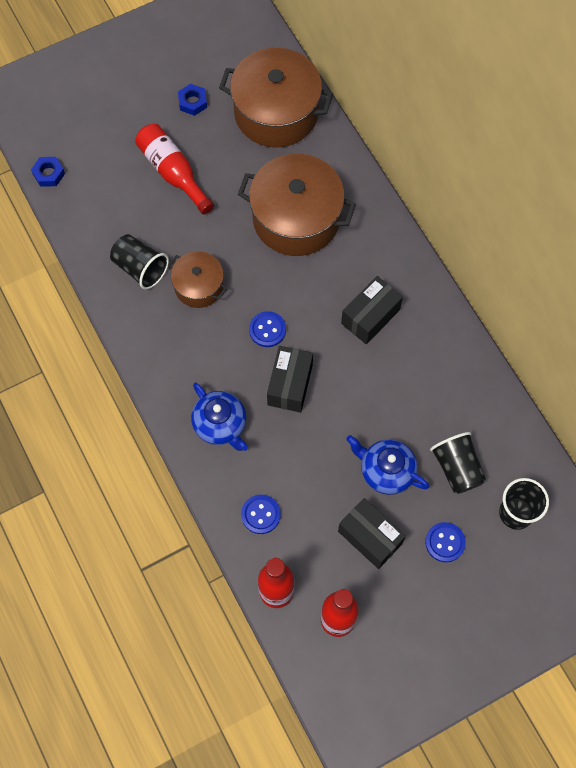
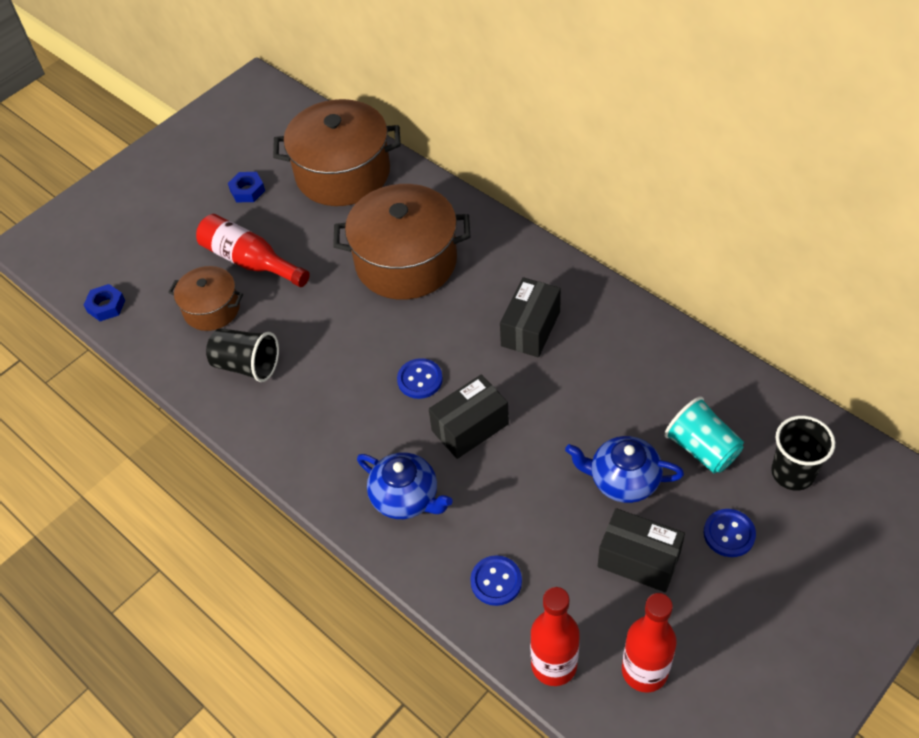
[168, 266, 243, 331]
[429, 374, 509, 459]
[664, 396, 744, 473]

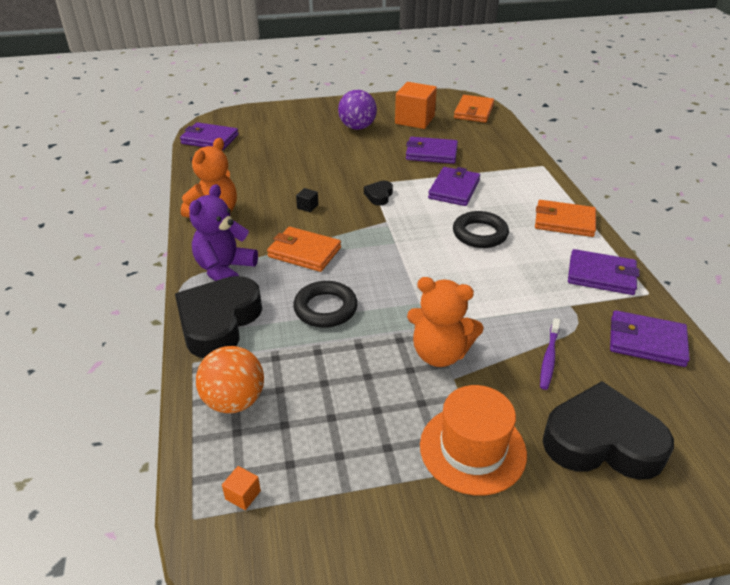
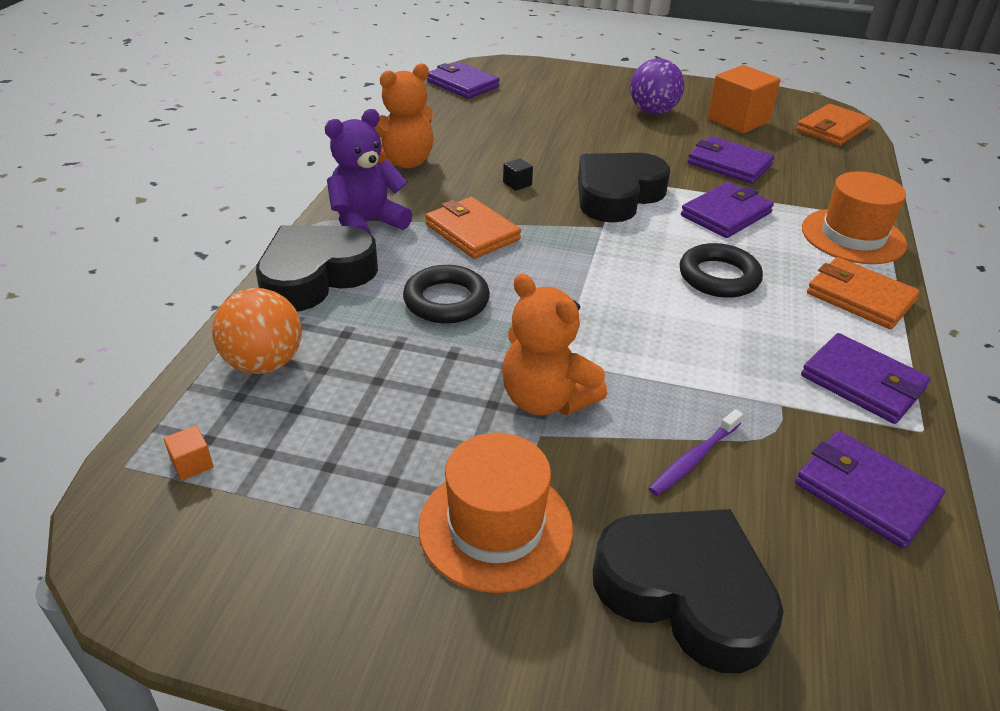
[578, 153, 670, 223]
[802, 171, 907, 264]

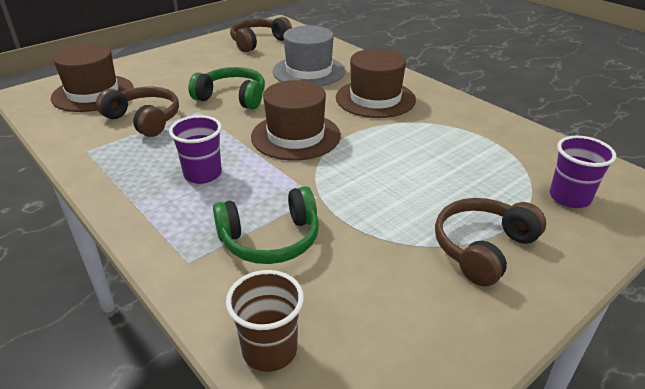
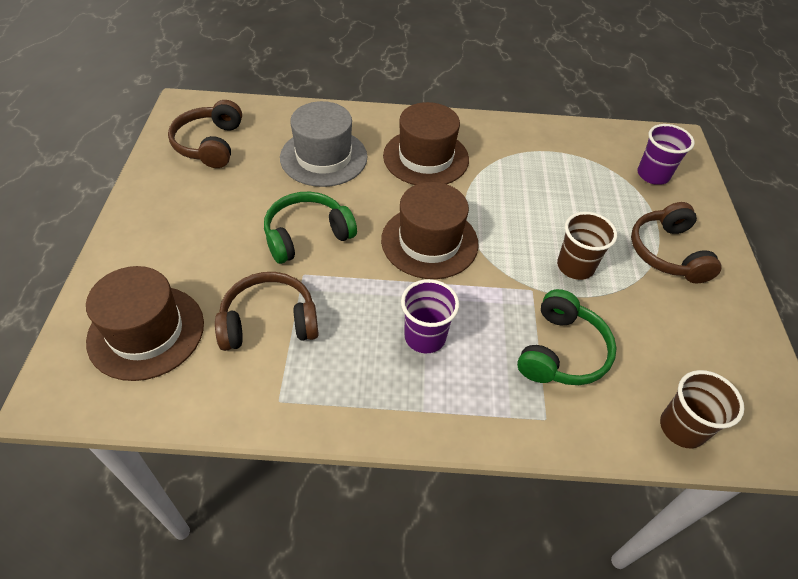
[557, 212, 617, 280]

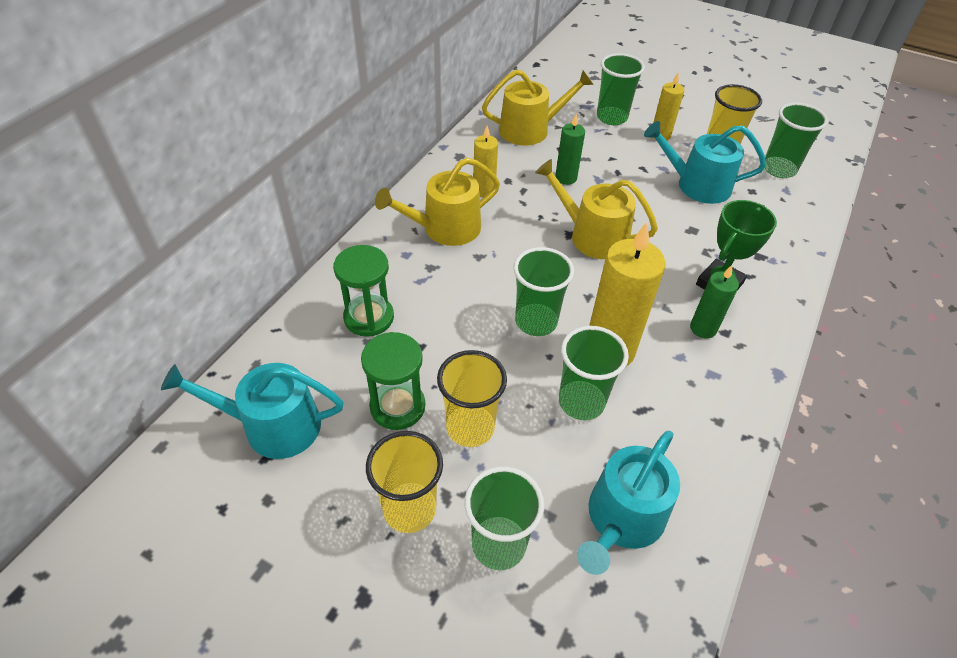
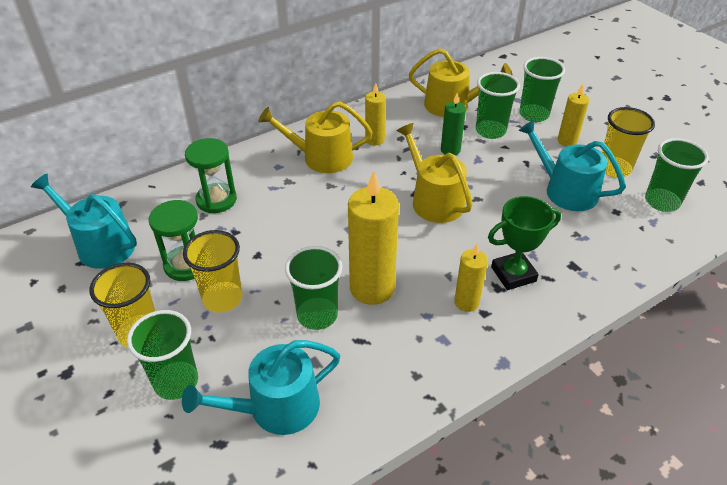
[476, 72, 520, 139]
[454, 244, 488, 312]

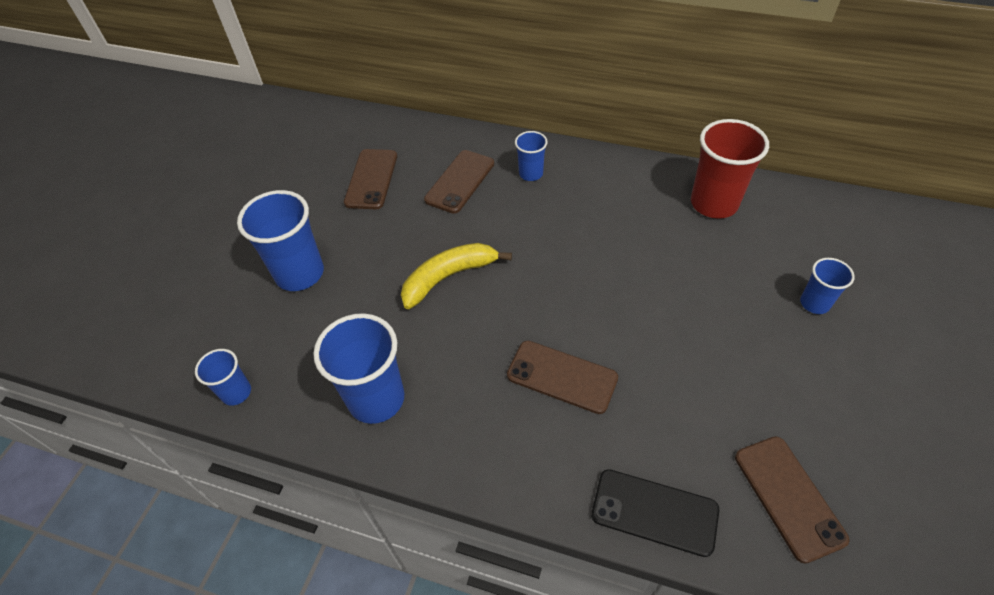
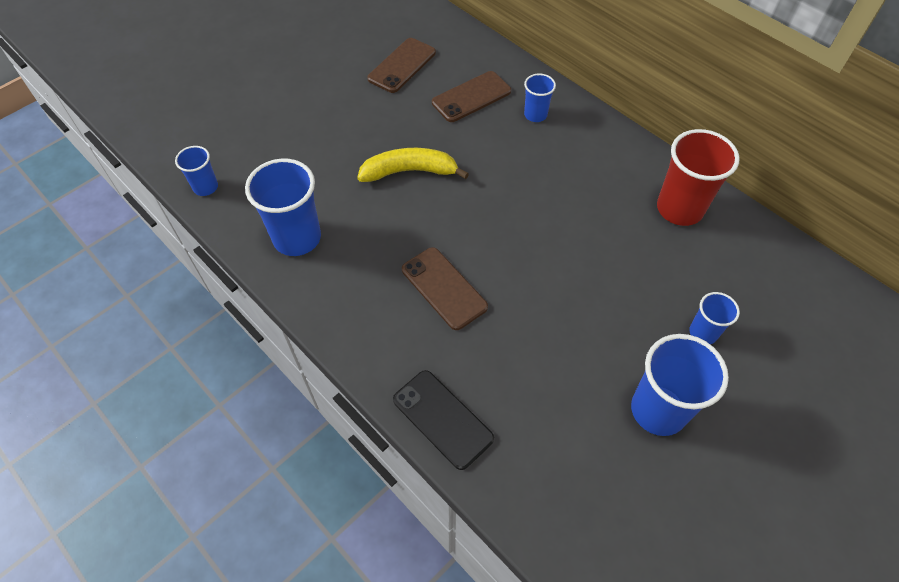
[631, 334, 729, 436]
[735, 436, 849, 564] (first image)

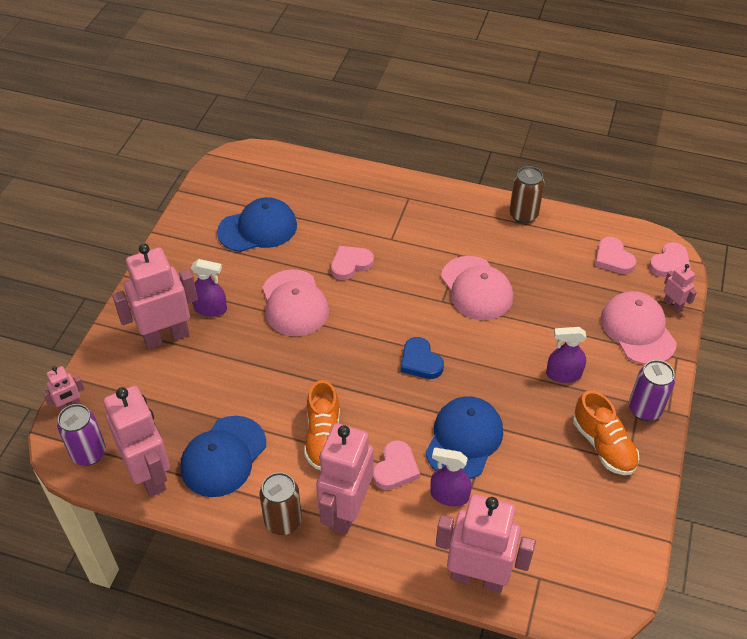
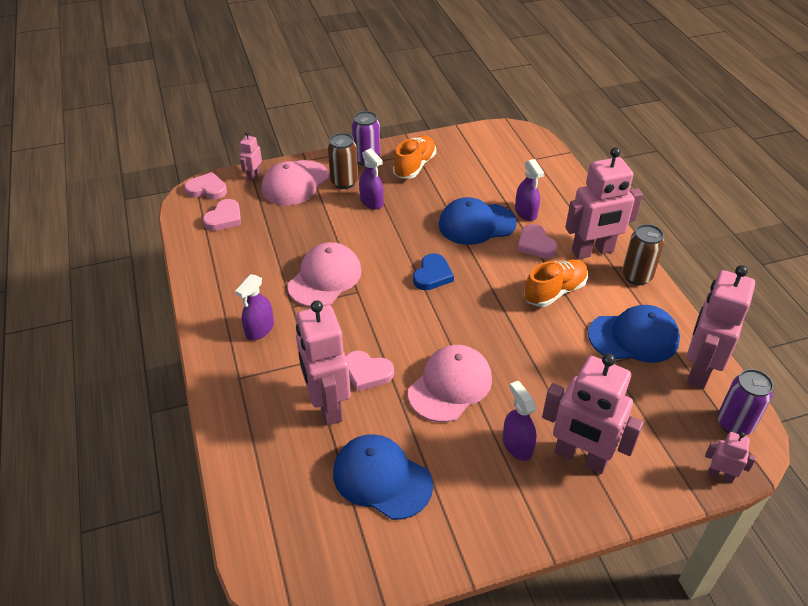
[517, 224, 557, 258]
[296, 300, 351, 426]
[328, 133, 358, 189]
[235, 274, 274, 340]

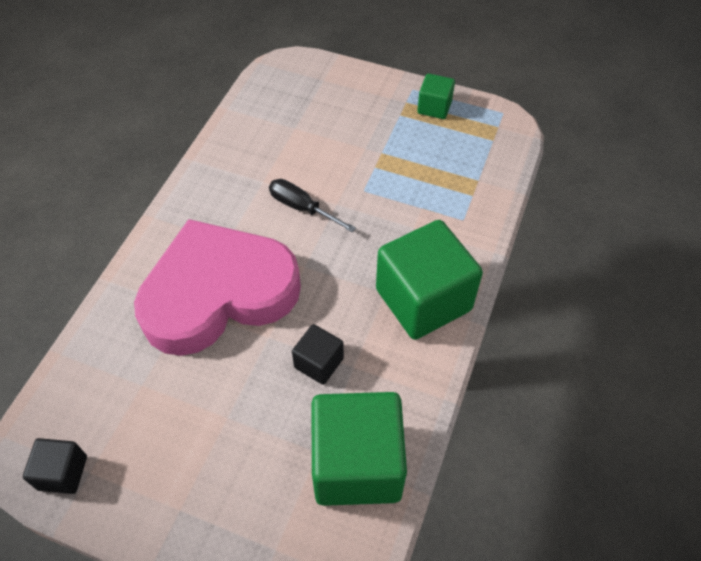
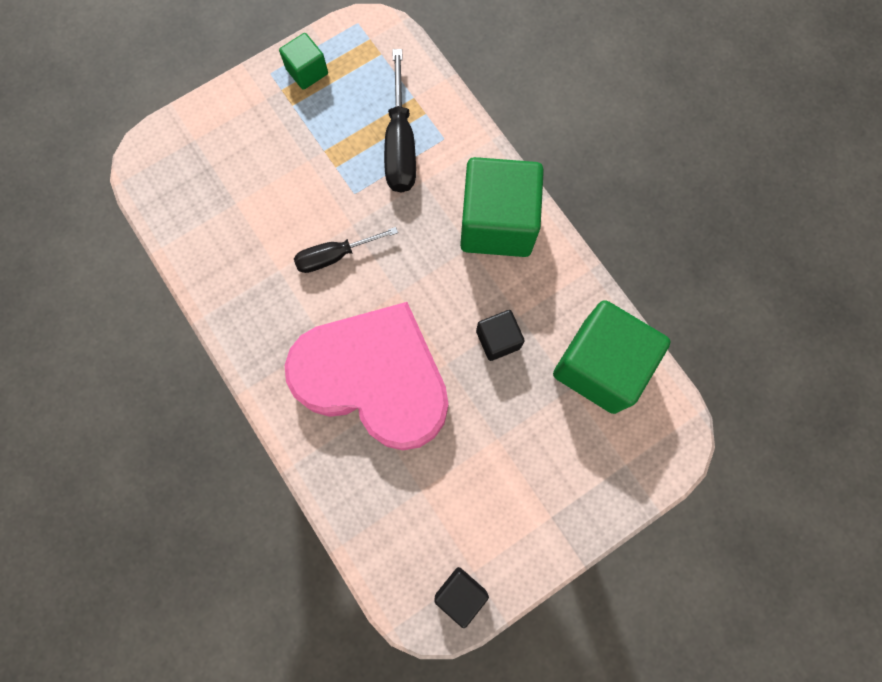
[285, 302, 448, 450]
[384, 49, 416, 193]

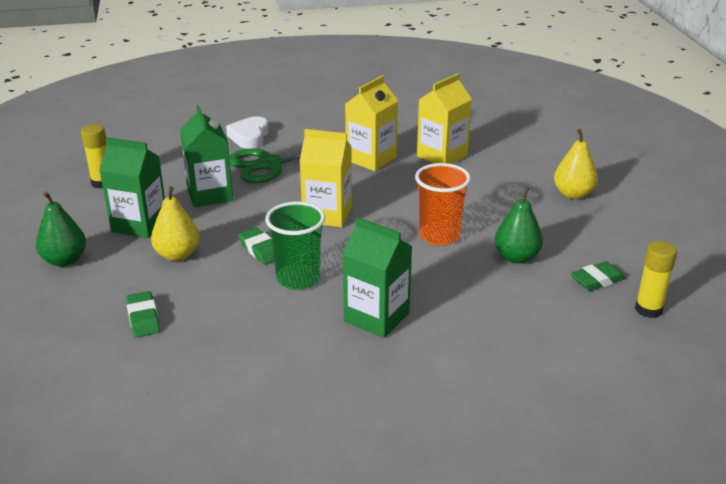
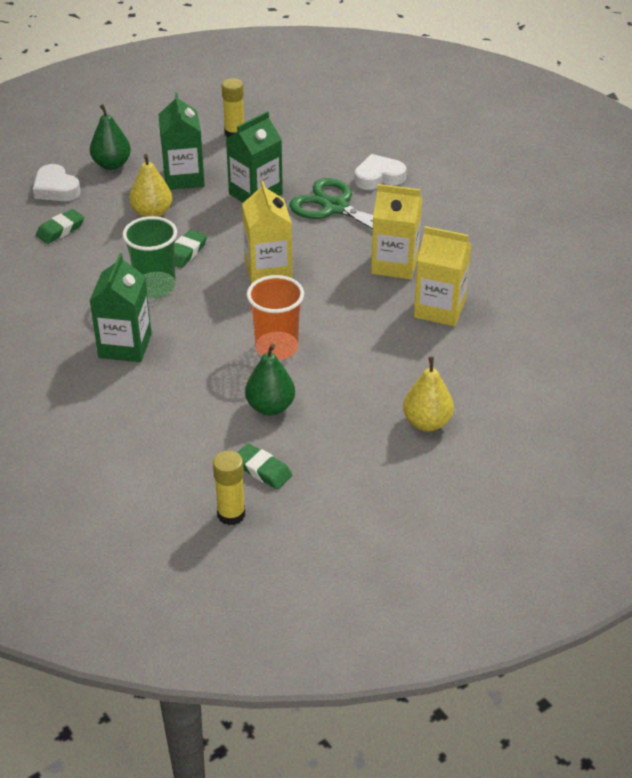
[33, 164, 81, 201]

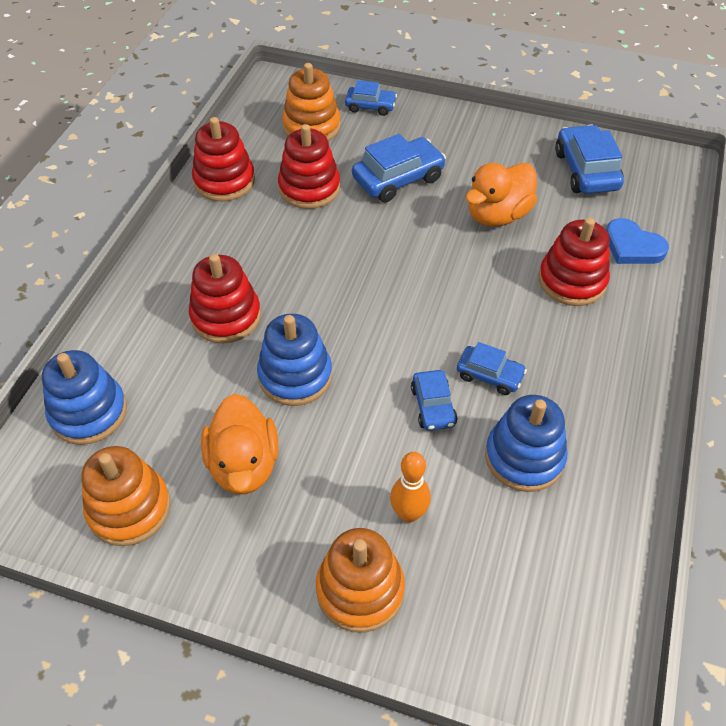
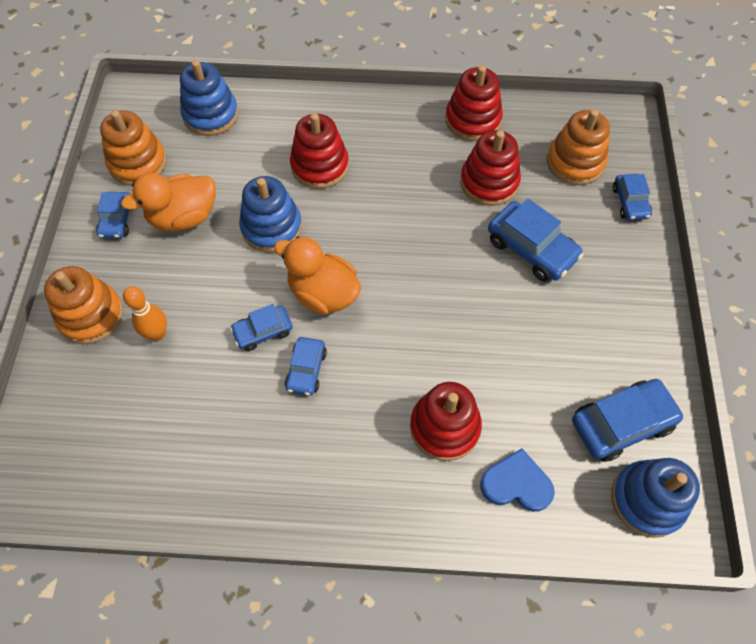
[274, 236, 361, 315]
[611, 458, 700, 538]
[480, 448, 555, 512]
[96, 192, 133, 239]

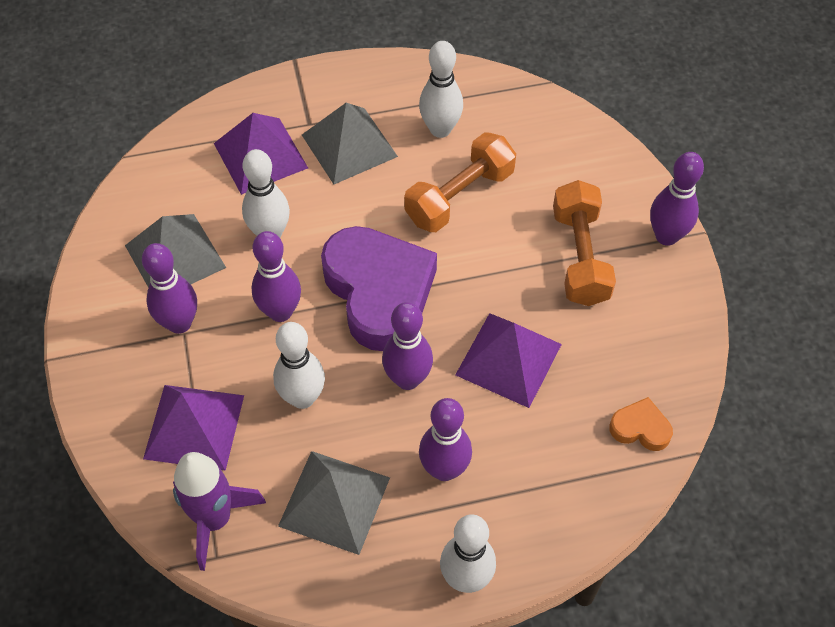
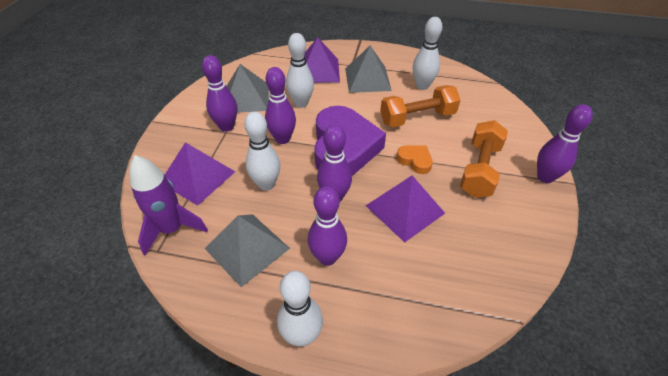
[397, 145, 433, 174]

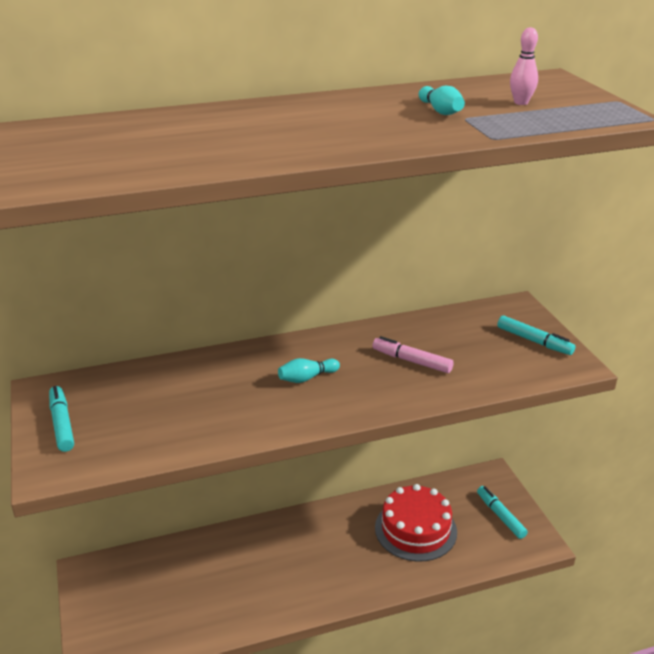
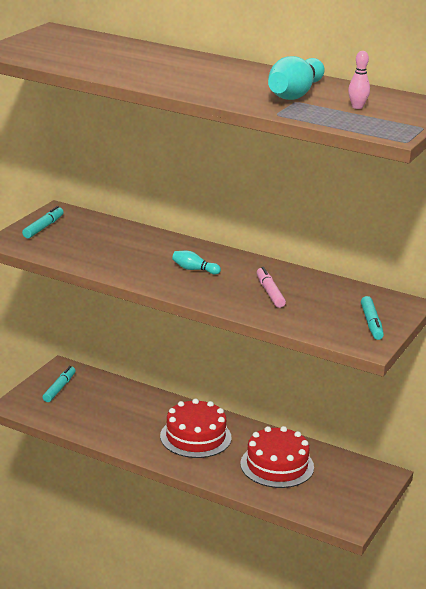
[268, 56, 325, 100]
[42, 366, 76, 402]
[160, 399, 232, 458]

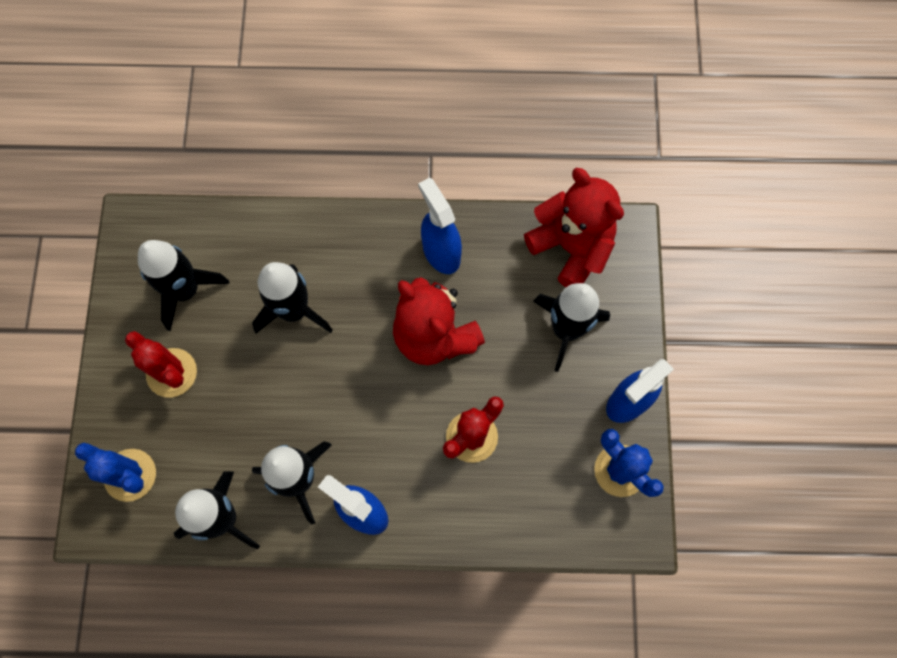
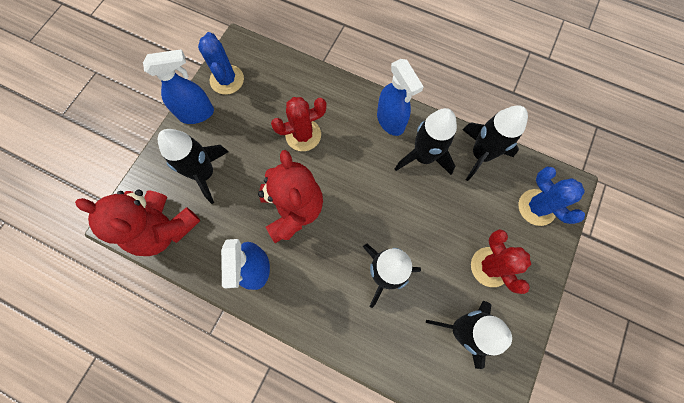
[75, 190, 201, 256]

